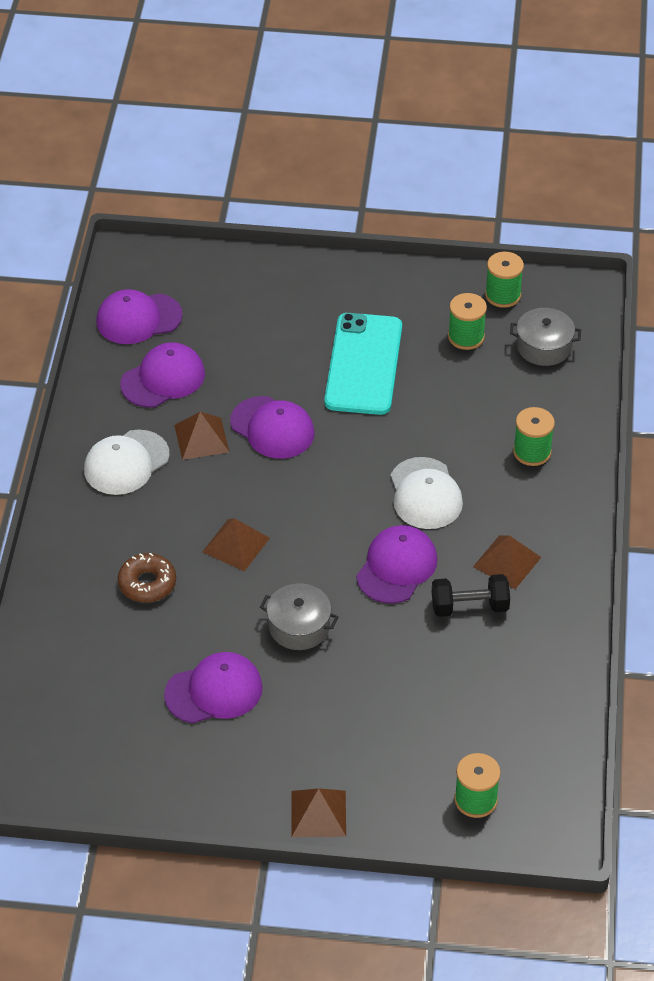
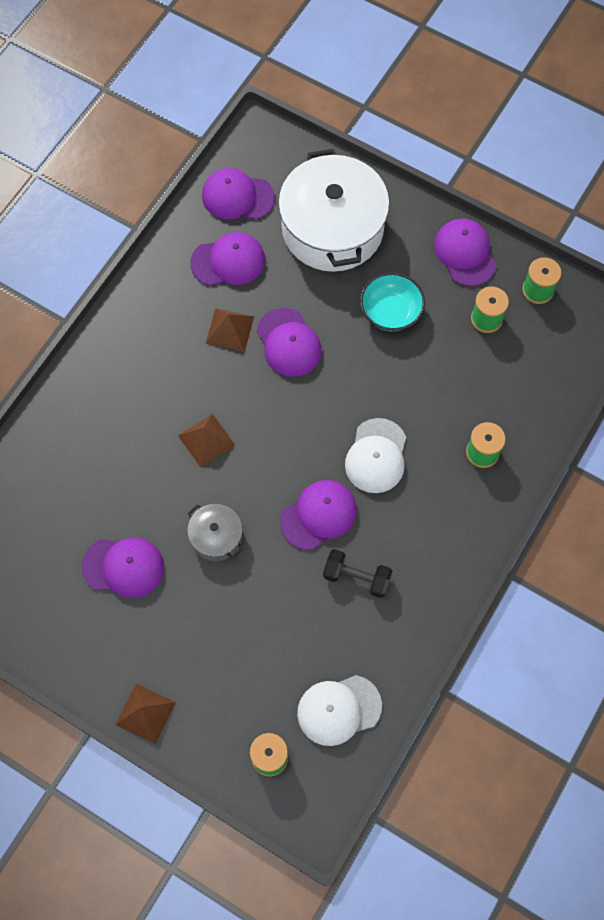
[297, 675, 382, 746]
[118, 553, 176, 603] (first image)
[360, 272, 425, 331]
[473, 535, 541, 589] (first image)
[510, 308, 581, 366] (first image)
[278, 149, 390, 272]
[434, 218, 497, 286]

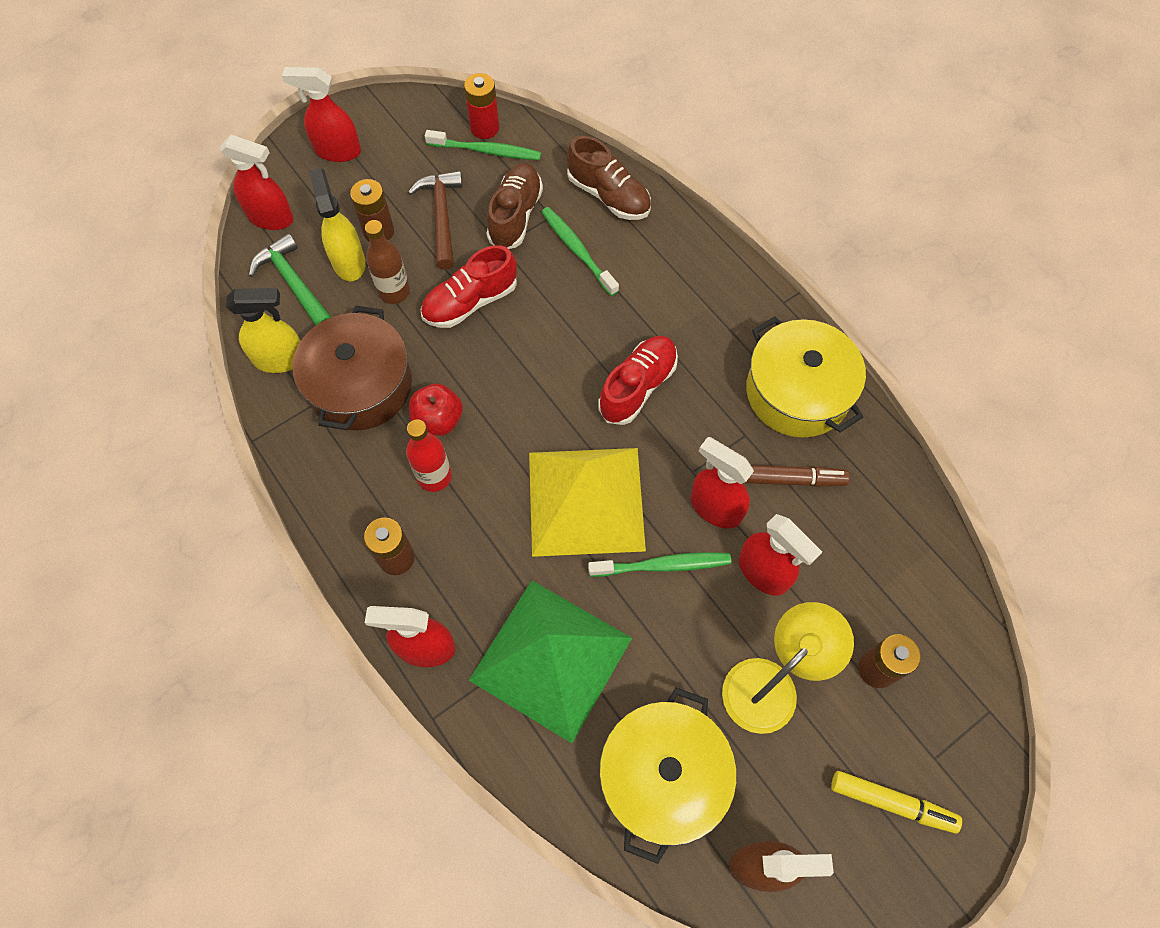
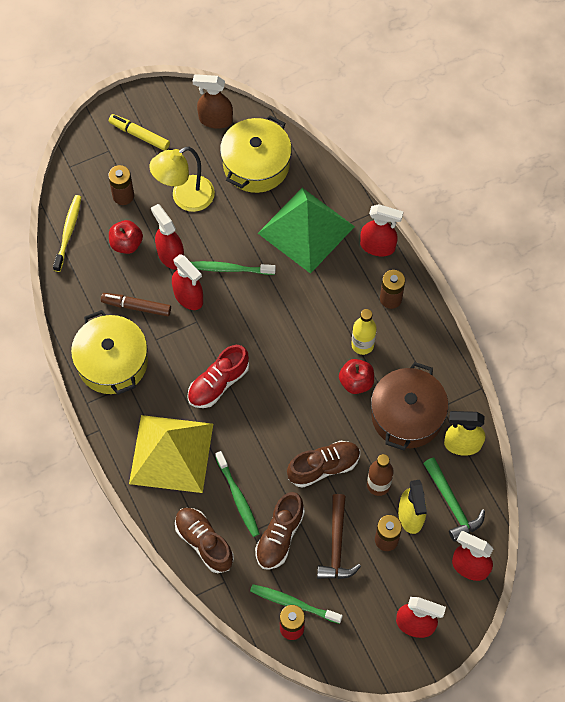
[351, 309, 377, 355]
[287, 441, 360, 488]
[129, 415, 213, 493]
[53, 195, 81, 272]
[109, 220, 143, 254]

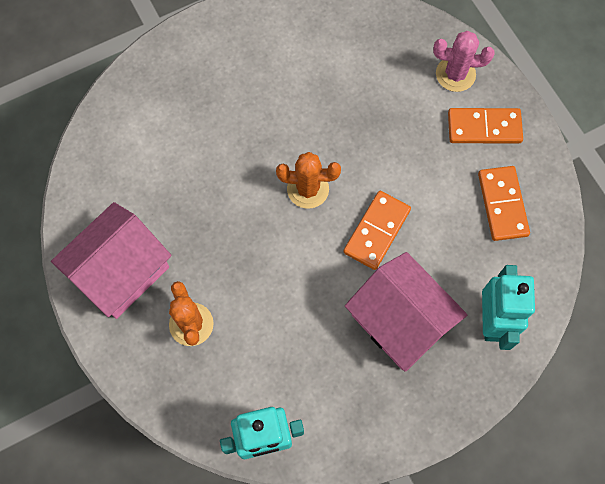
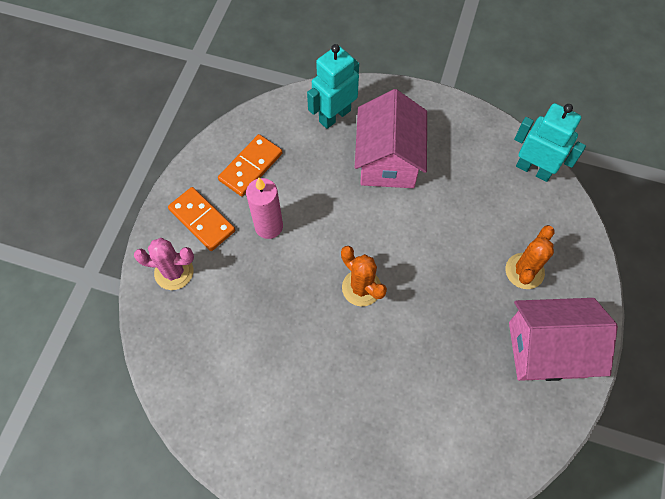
[343, 191, 411, 270] (first image)
[134, 238, 194, 290]
[246, 177, 283, 239]

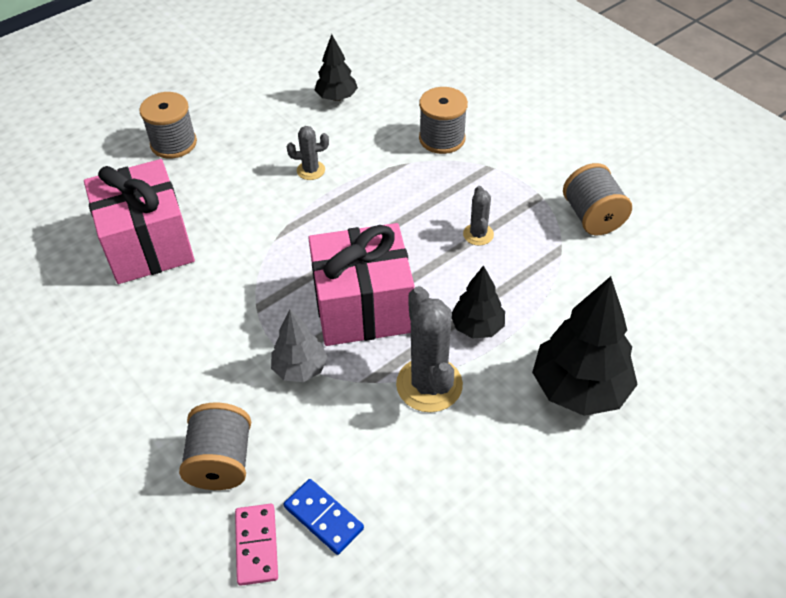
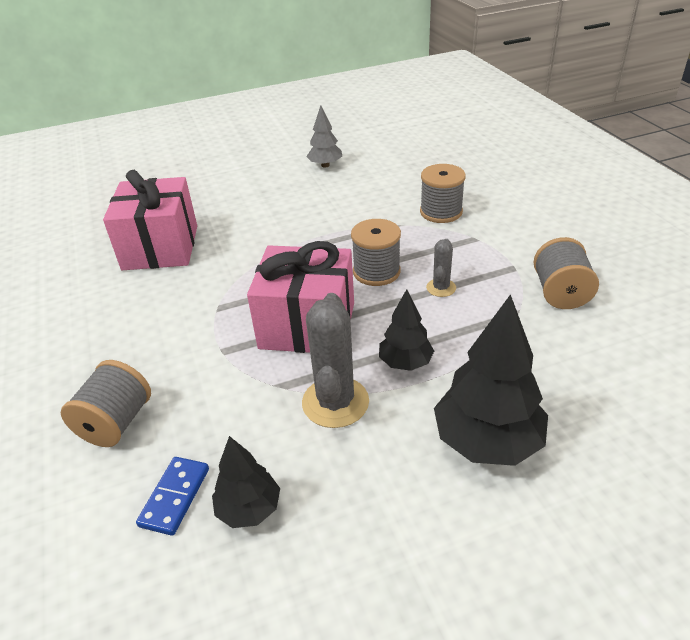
[351, 219, 401, 286]
[235, 504, 278, 586] (first image)
[306, 105, 342, 167]
[136, 457, 209, 536]
[287, 126, 329, 180] (first image)
[212, 436, 280, 528]

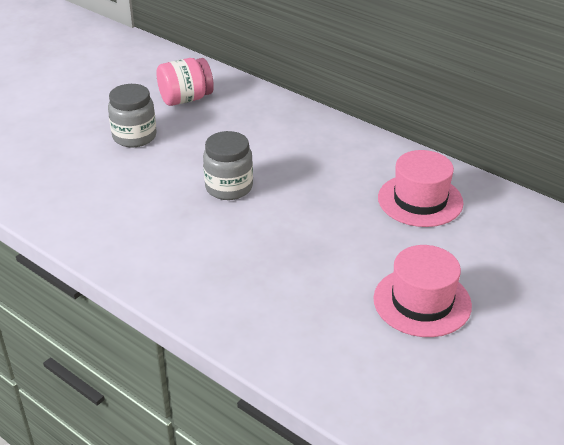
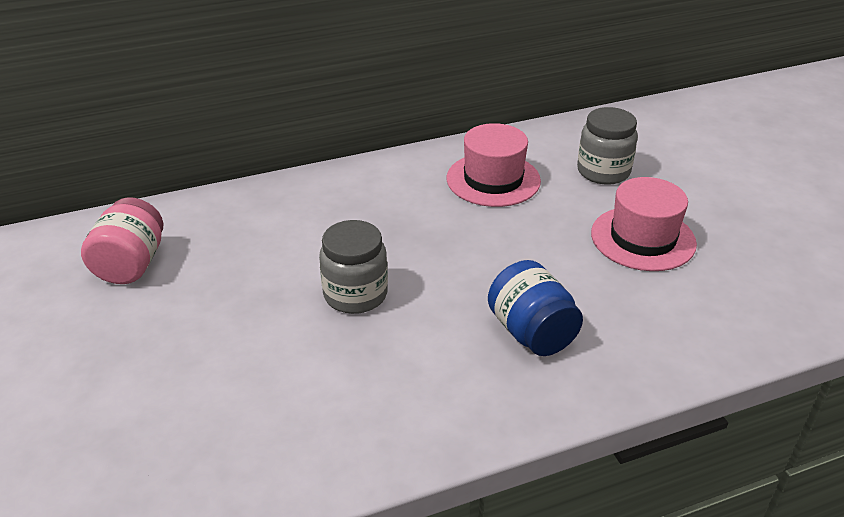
[577, 107, 638, 185]
[488, 260, 583, 356]

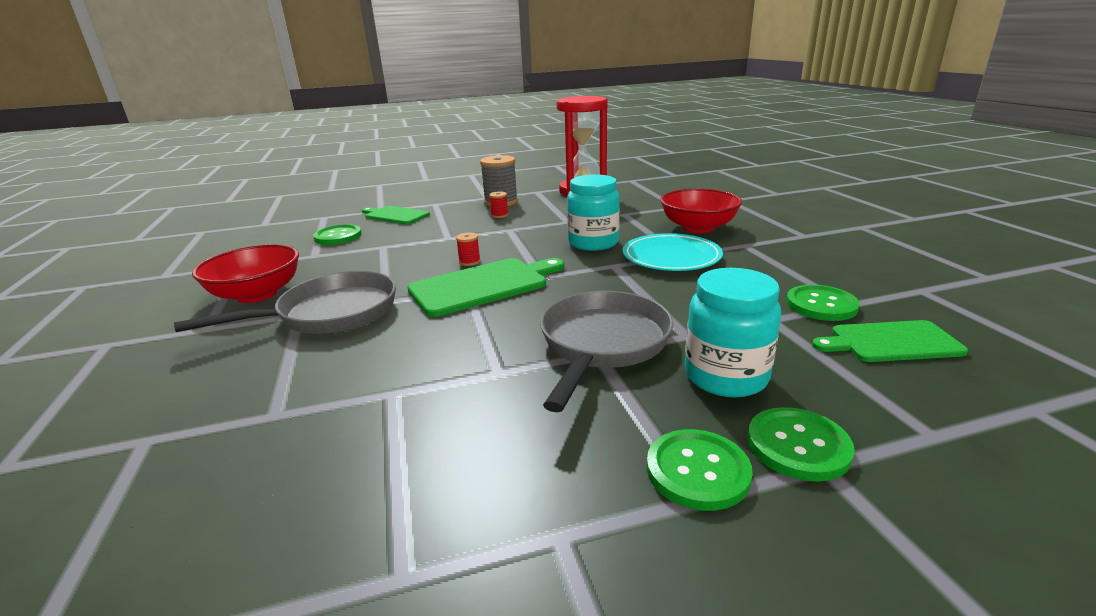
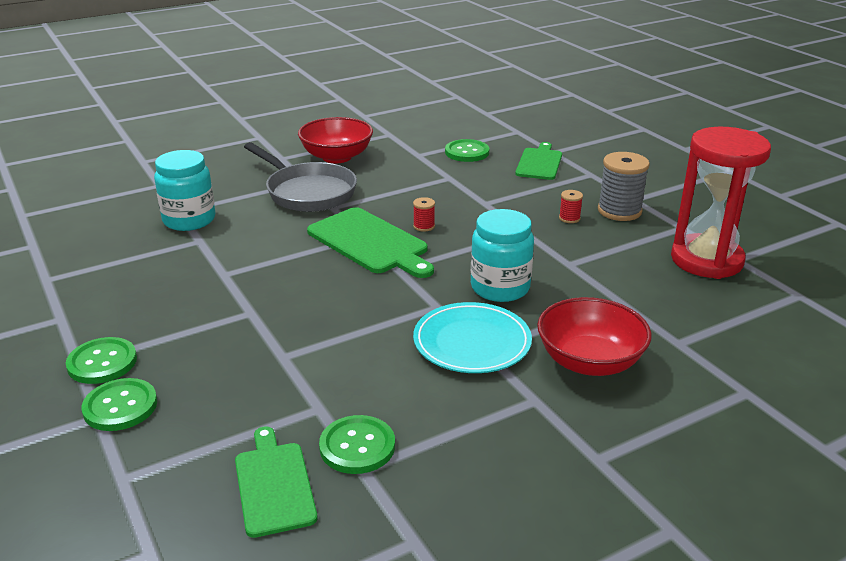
[540, 291, 673, 412] (first image)
[154, 150, 216, 231]

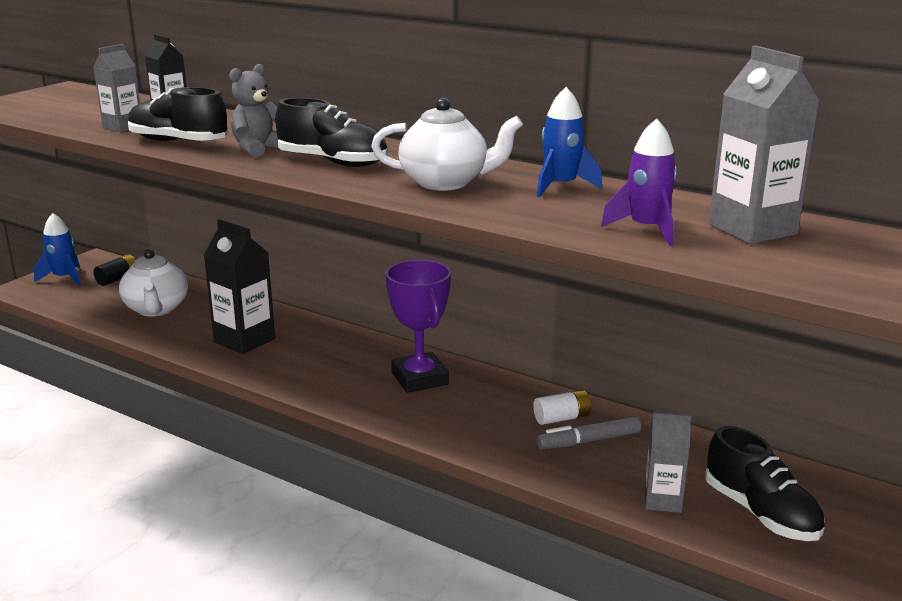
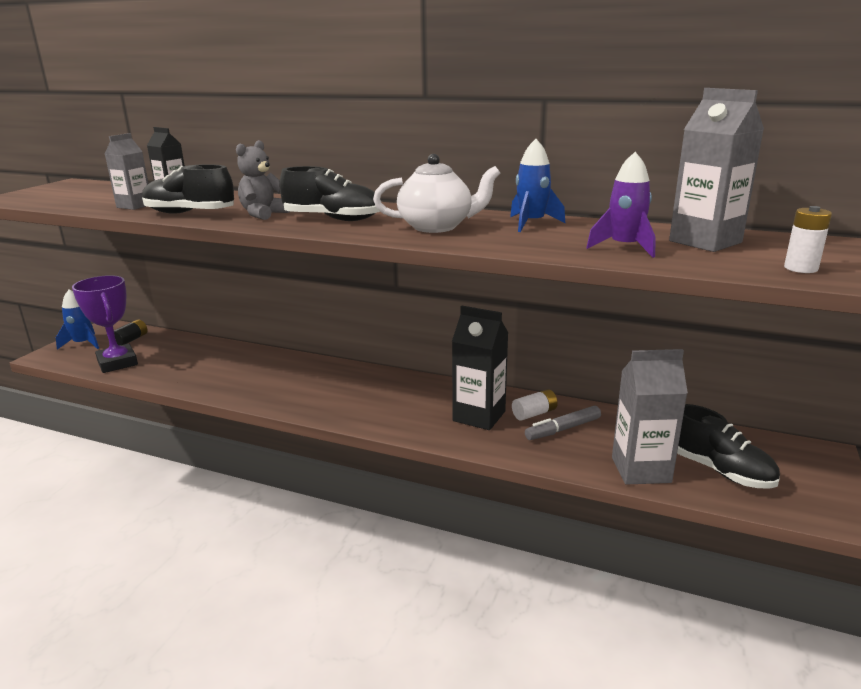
[119, 249, 188, 316] (first image)
[452, 306, 508, 430]
[72, 275, 138, 373]
[612, 349, 688, 485]
[784, 206, 832, 273]

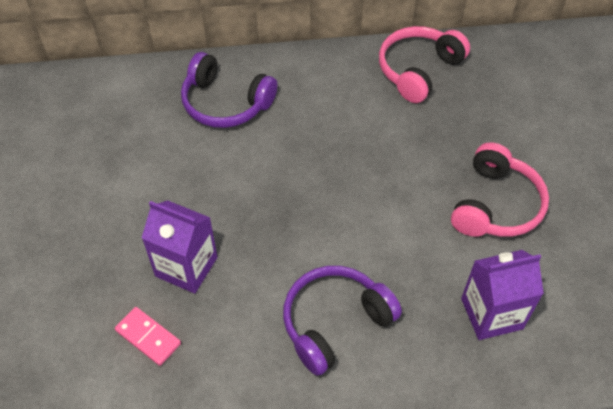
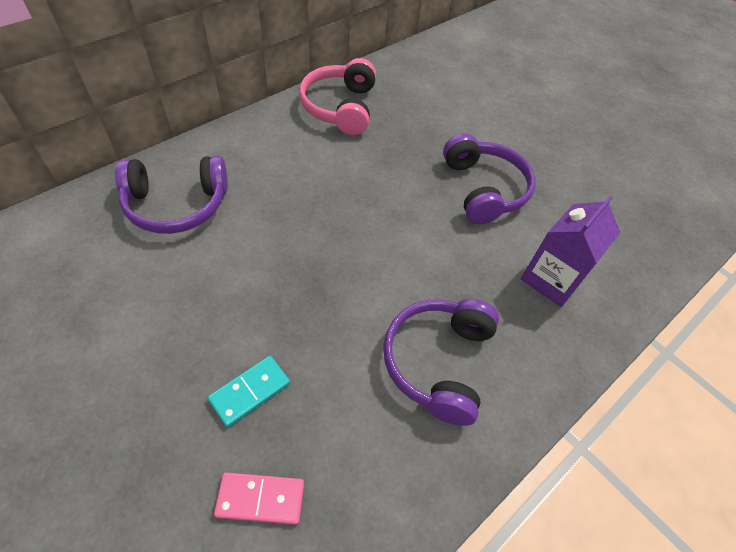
[208, 356, 290, 427]
[443, 134, 536, 224]

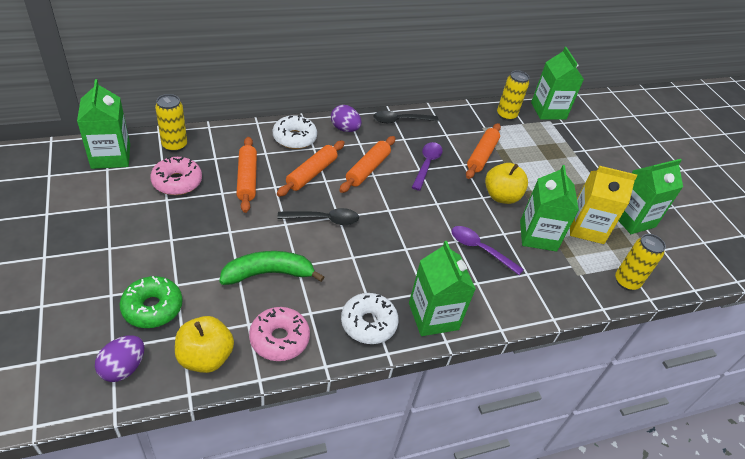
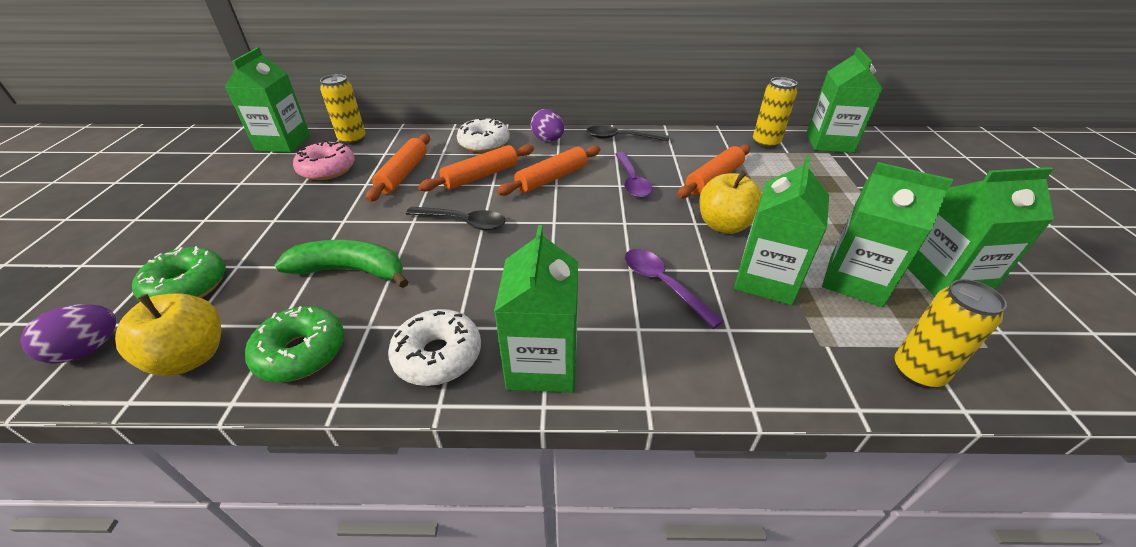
[245, 306, 344, 382]
[615, 152, 653, 198]
[822, 162, 953, 307]

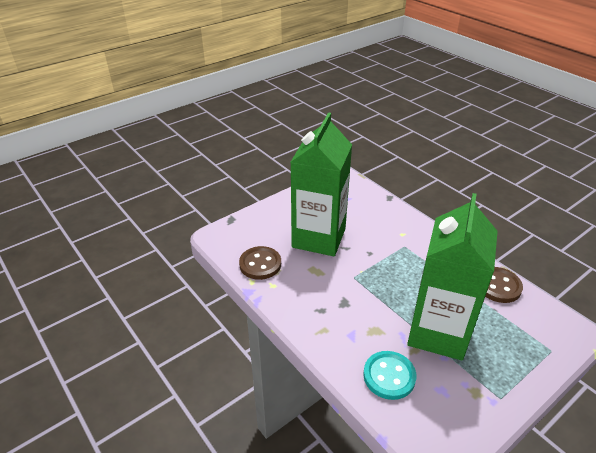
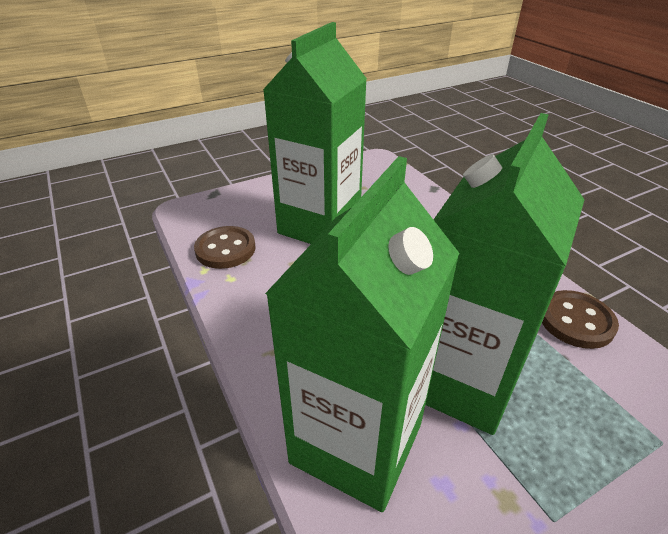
[265, 156, 460, 512]

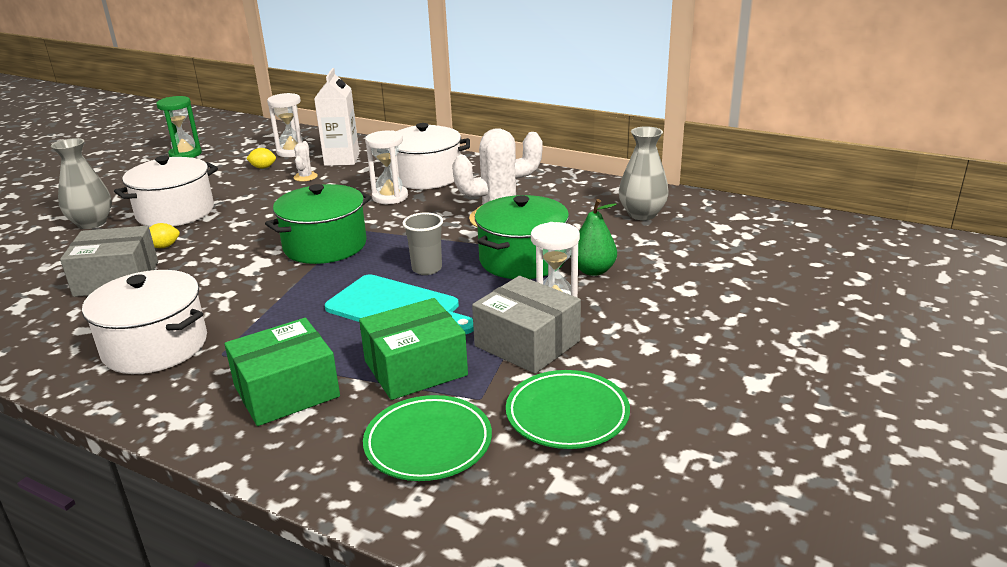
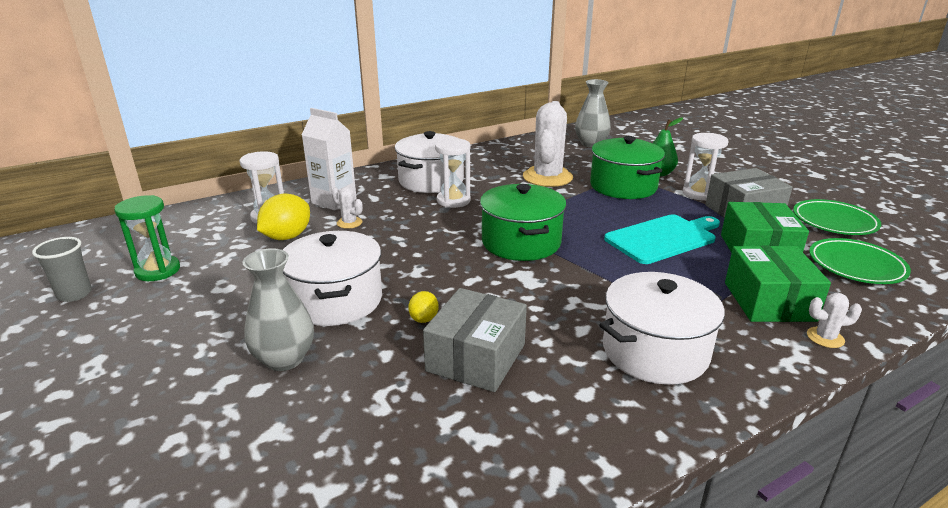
[257, 194, 310, 240]
[32, 237, 92, 302]
[807, 293, 862, 348]

